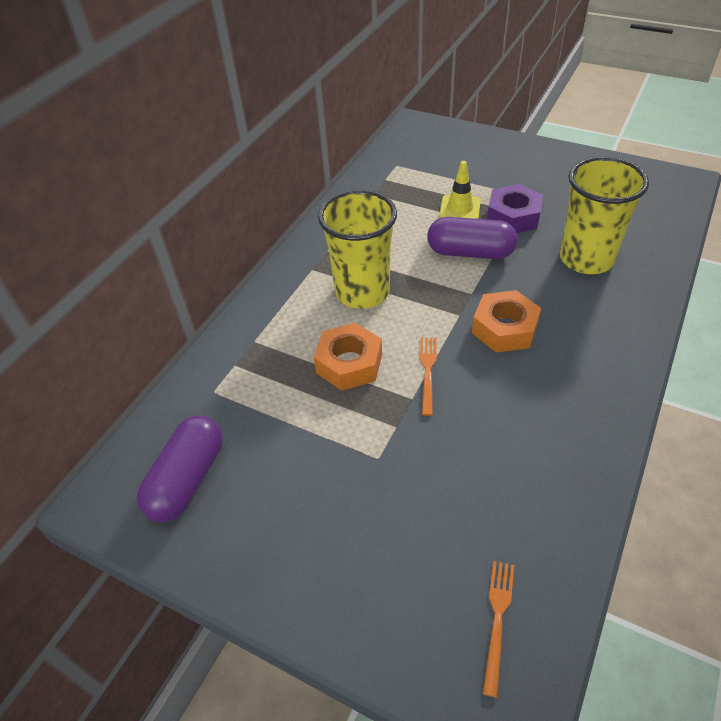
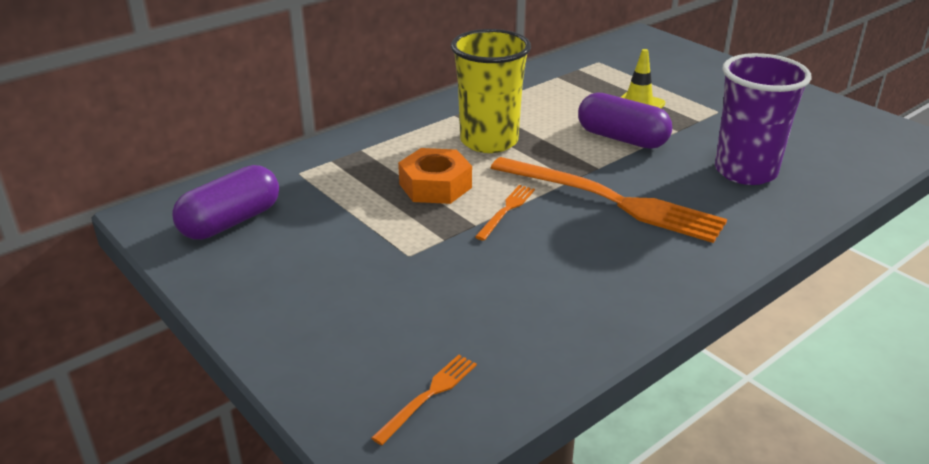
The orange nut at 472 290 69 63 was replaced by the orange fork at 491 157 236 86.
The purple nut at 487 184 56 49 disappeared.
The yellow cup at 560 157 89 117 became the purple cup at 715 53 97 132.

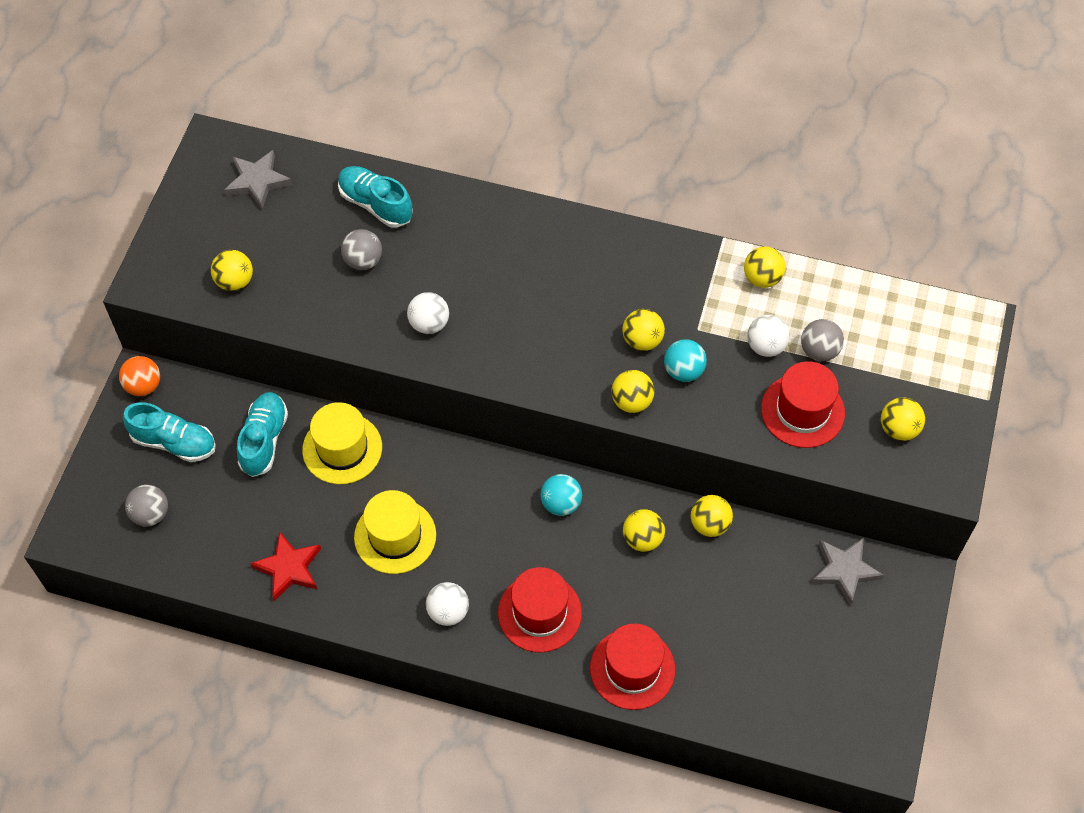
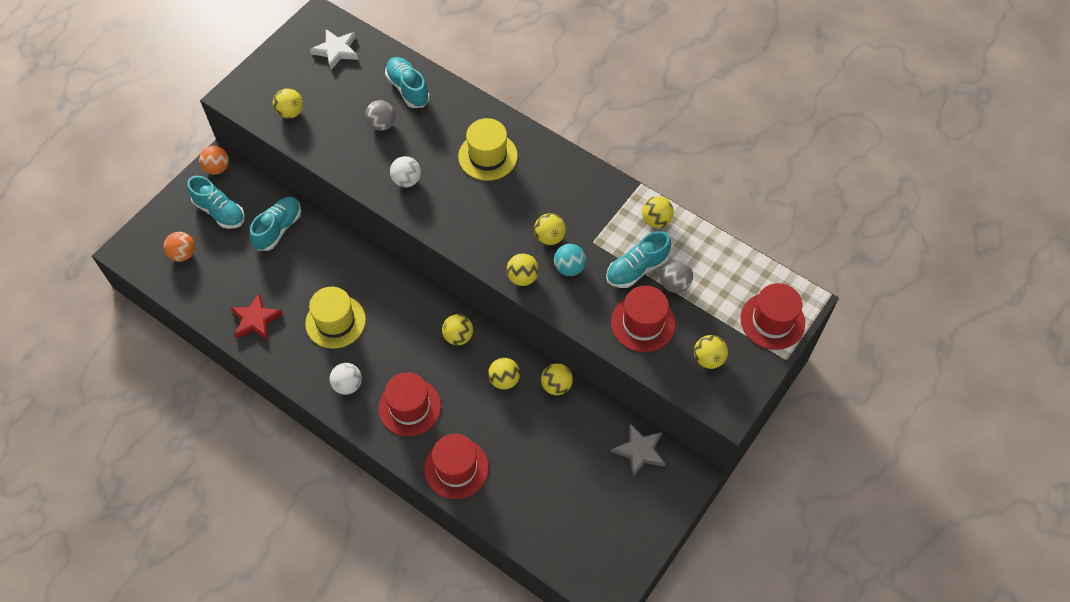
The grey ball at 125 485 43 42 became the orange ball at 164 232 31 30.
The grey star at 224 150 68 59 became the white star at 310 29 48 41.
The yellow hat moved from 302 402 80 82 to 458 118 60 63.
The turquoise ball at 541 474 41 42 became the yellow ball at 442 314 31 31.
The white ball at 747 315 43 42 was replaced by the turquoise shoe at 606 231 65 57.
The red hat at 740 283 65 67 appeared.

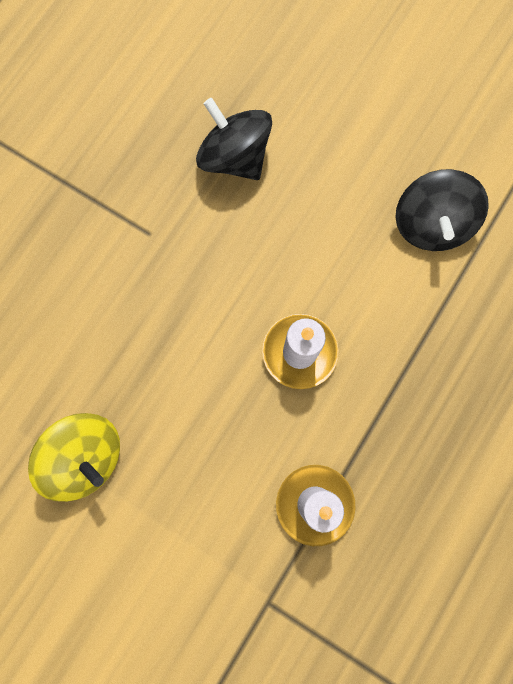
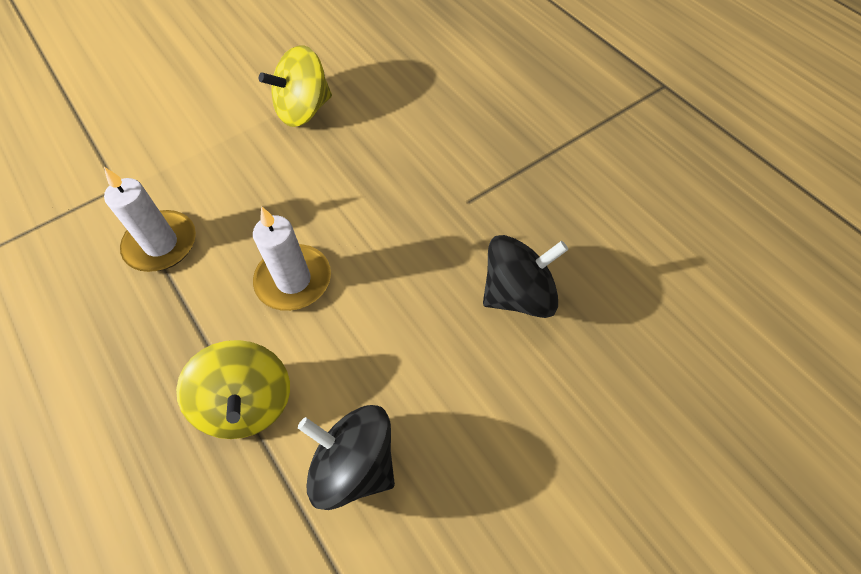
The yellow spinning top at 176 340 114 99 appeared.

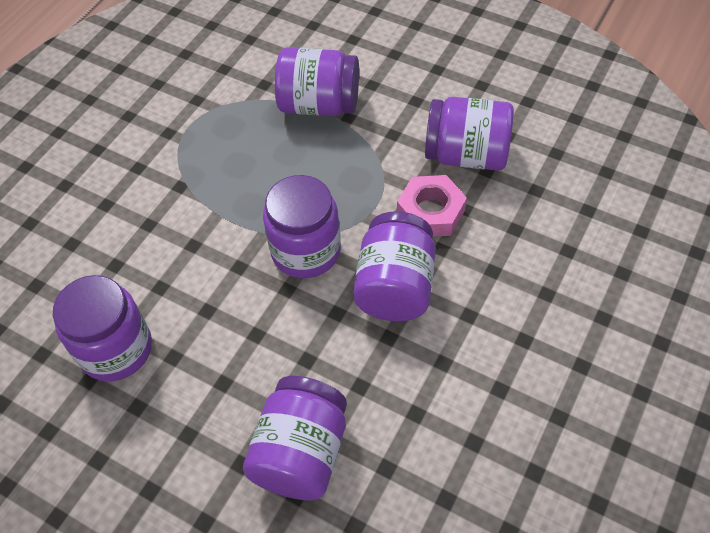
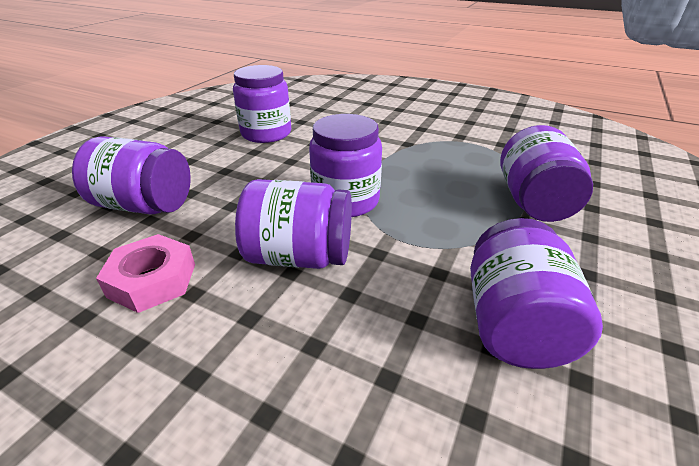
The pink nut moved from 397 175 70 62 to 96 234 99 79.

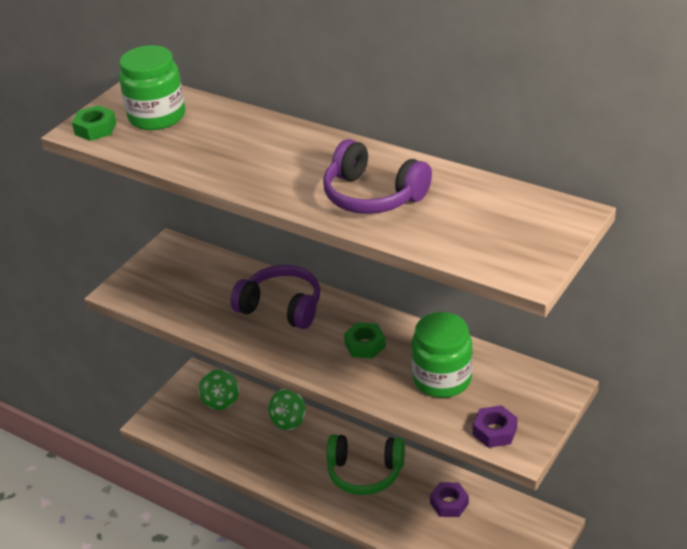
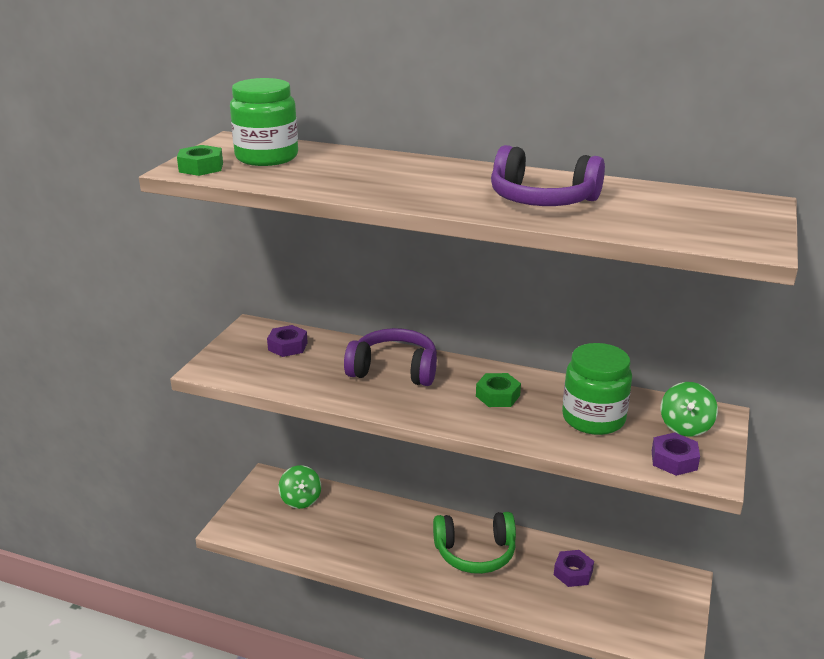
The green spinning top moved from 268 389 38 41 to 661 382 57 55.
The purple nut at 267 325 41 32 appeared.

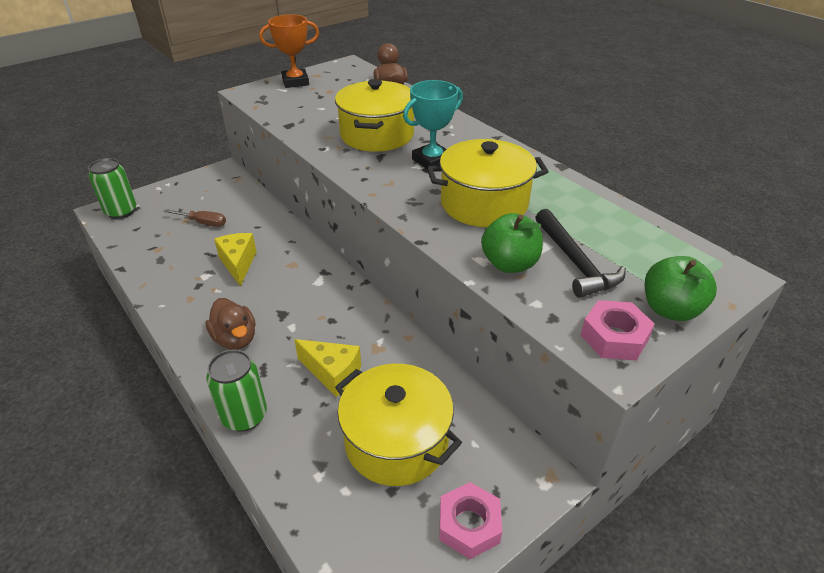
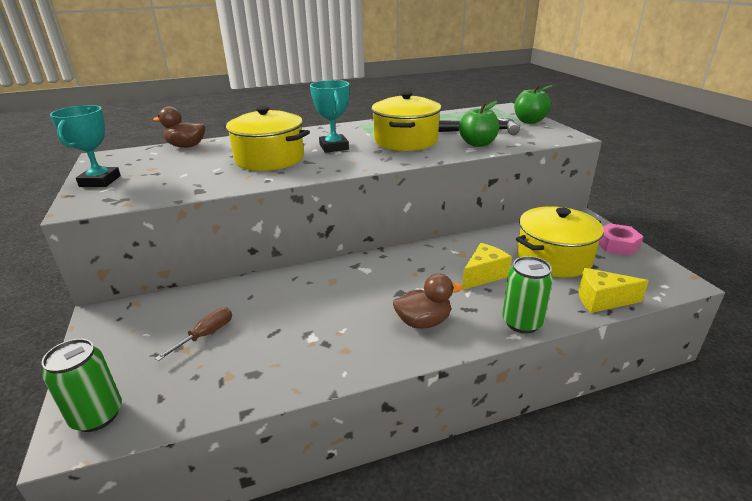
The yellow cheese moved from 214 233 43 53 to 579 268 70 45.
The orange trophy at 259 14 60 74 became the turquoise trophy at 50 105 71 82.
The pink nut at 581 300 74 61 disappeared.

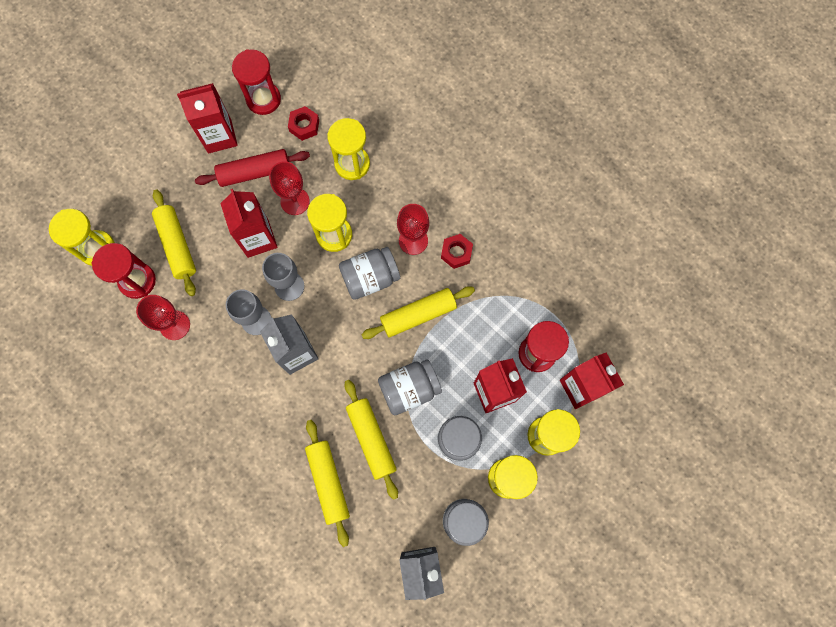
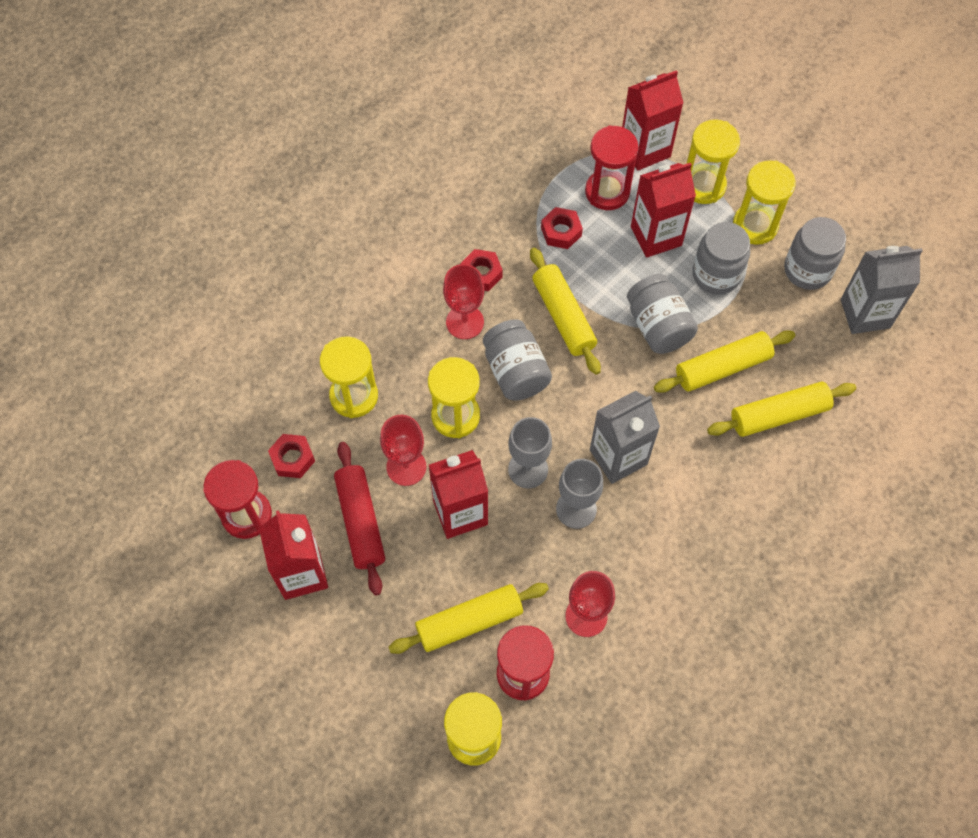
The red nut at 541 207 42 42 appeared.

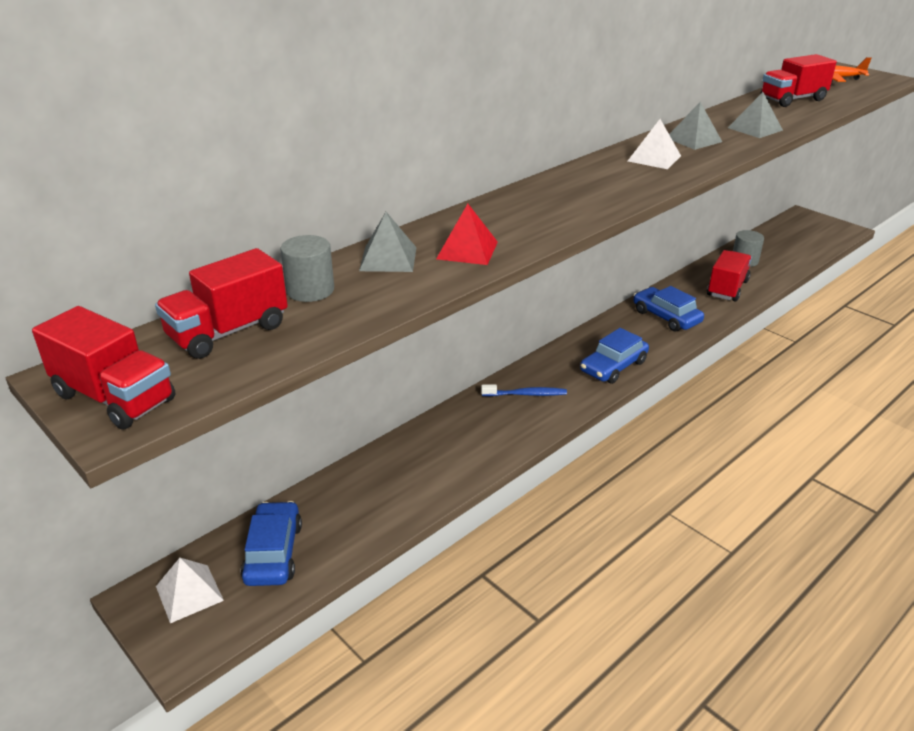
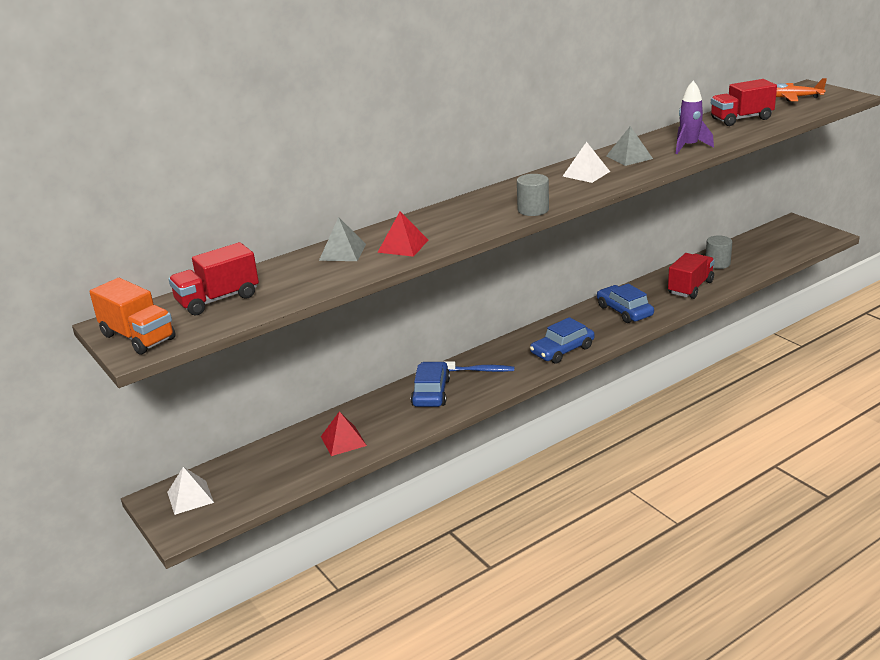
The red truck at 32 306 144 124 became the orange truck at 89 278 87 77.
The blue car moved from 241 501 61 85 to 411 362 39 45.
The grey cylinder moved from 280 235 54 67 to 517 174 32 42.
The grey pyramid at 728 92 55 46 was replaced by the purple rocket at 676 81 38 73.
The red pyramid at 321 411 46 45 appeared.

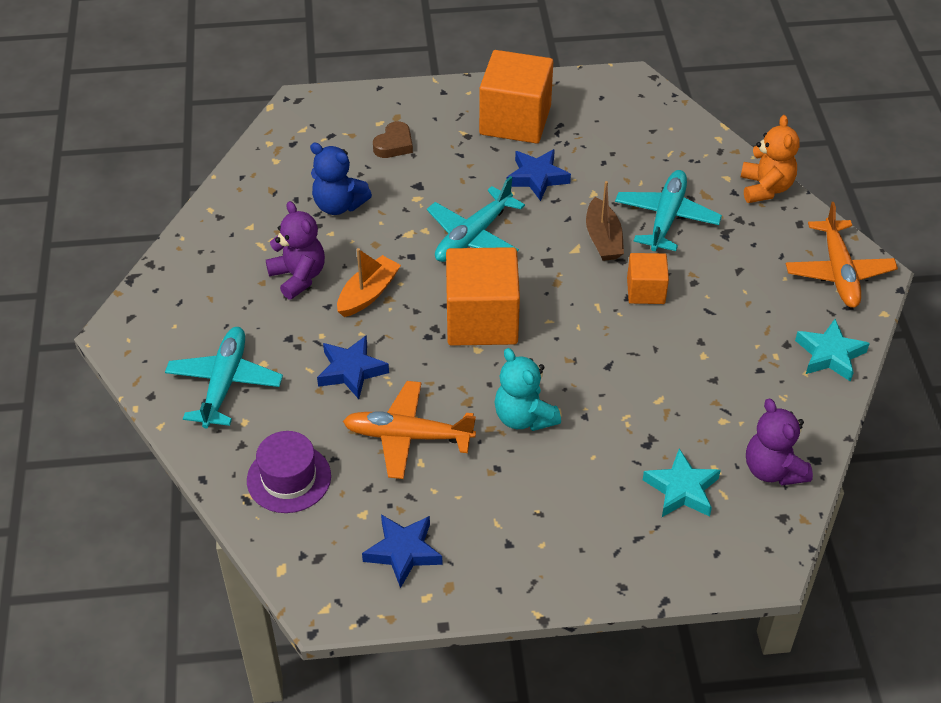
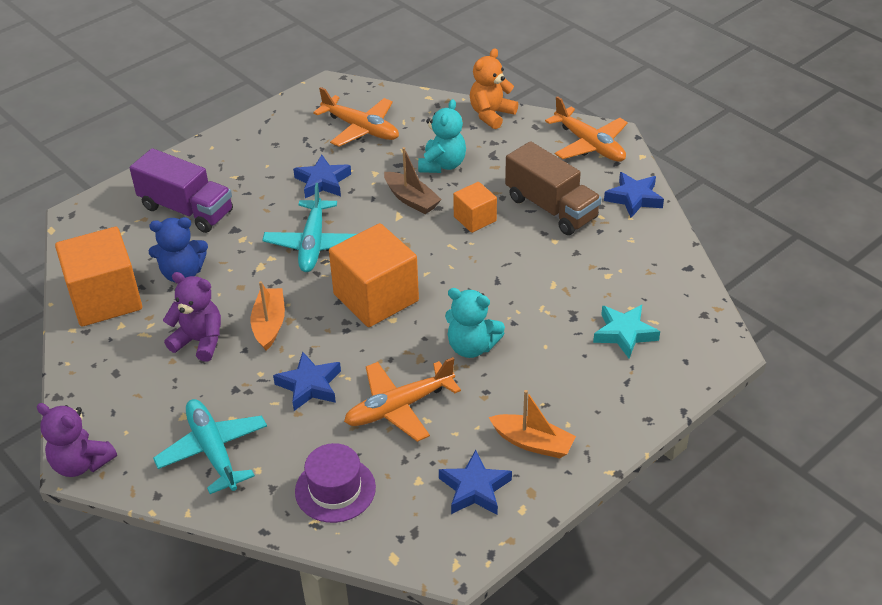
The brown heart at 373 121 40 37 was replaced by the purple truck at 130 148 103 85.
The orange cube moved from 479 50 74 94 to 55 227 87 100.
The turquoise plane at 615 170 107 81 was replaced by the turquoise teddy bear at 418 99 48 74.
The orange teddy bear at 741 115 58 88 turned 105 degrees counterclockwise.
The purple teddy bear moved from 746 399 67 87 to 37 403 80 74.
The turquoise star at 795 319 75 63 became the blue star at 604 172 60 46.
The orange plane at 313 87 86 60 appeared.
The orange boat at 489 390 87 68 appeared.
The brown truck at 505 141 96 94 appeared.

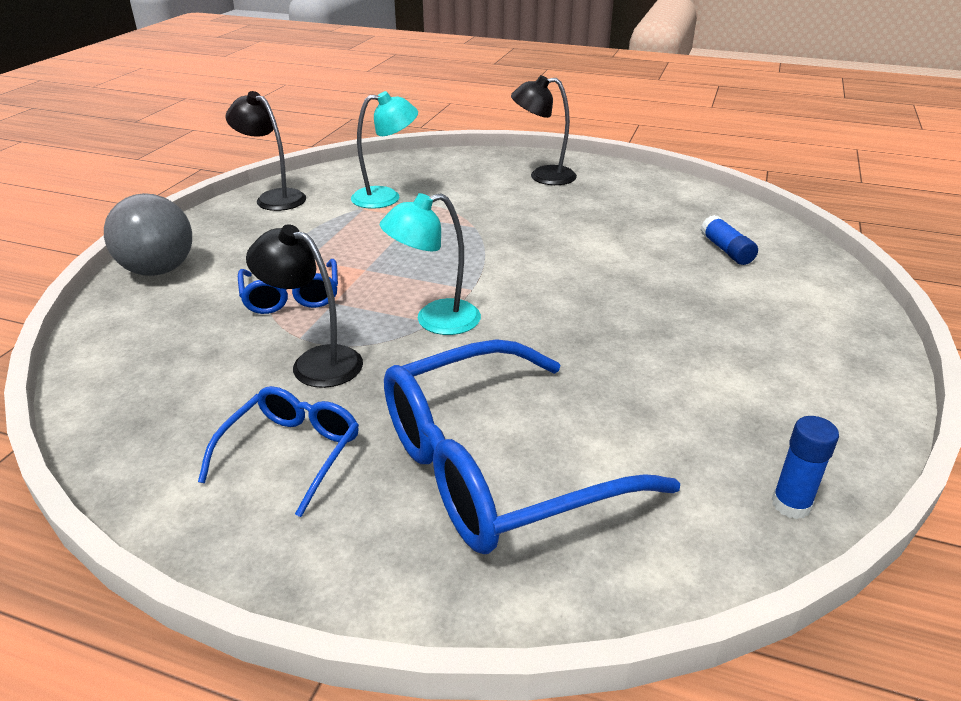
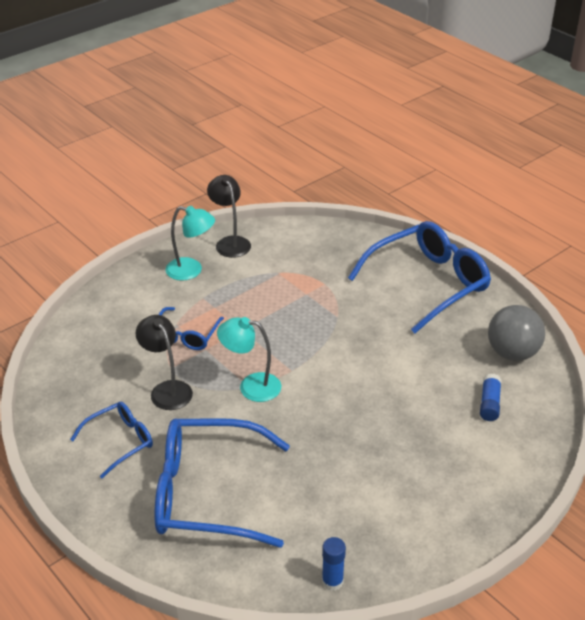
The grey ball moved from 104 193 88 83 to 488 305 57 56.
The turquoise lamp moved from 351 91 67 118 to 165 206 50 75.
The black lamp at 511 75 66 110 was replaced by the blue glasses at 348 221 143 112.

